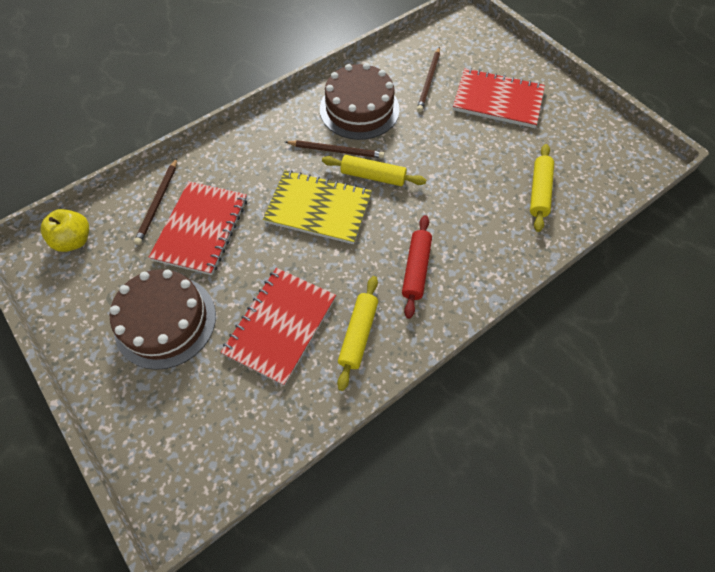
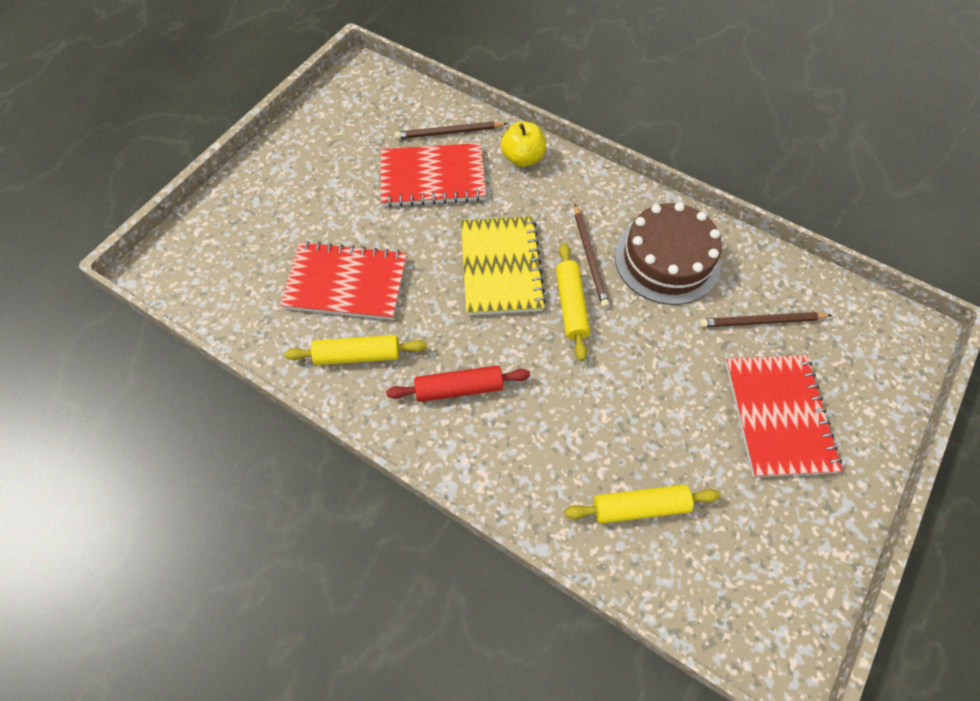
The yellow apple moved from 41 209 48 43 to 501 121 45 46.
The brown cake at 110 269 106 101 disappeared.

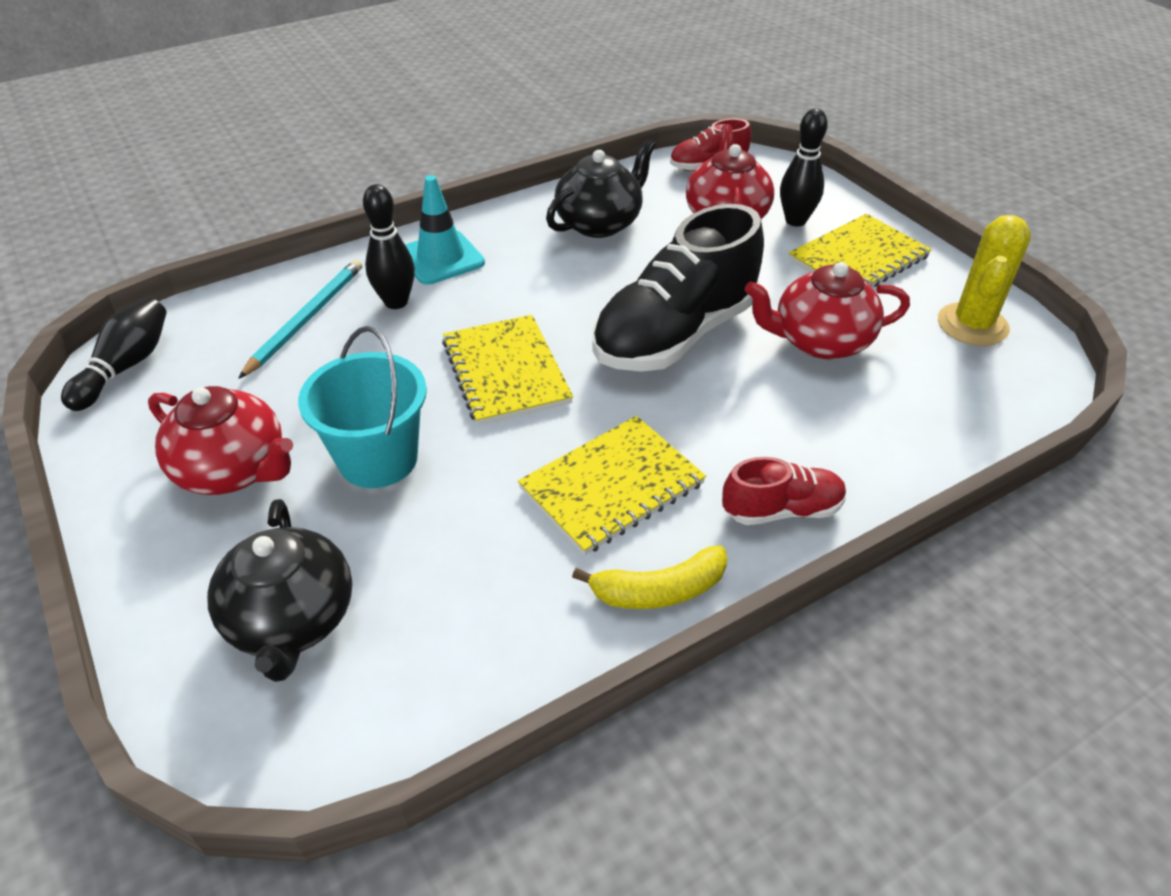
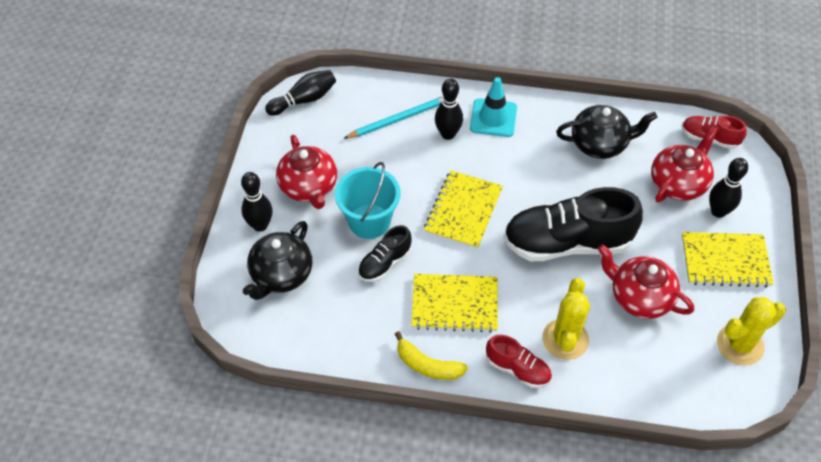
The black bowling pin at 241 172 31 60 appeared.
The black shoe at 358 225 54 57 appeared.
The yellow cactus at 542 278 48 82 appeared.

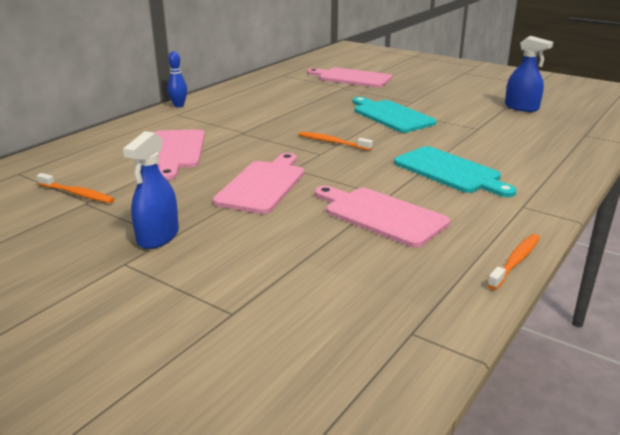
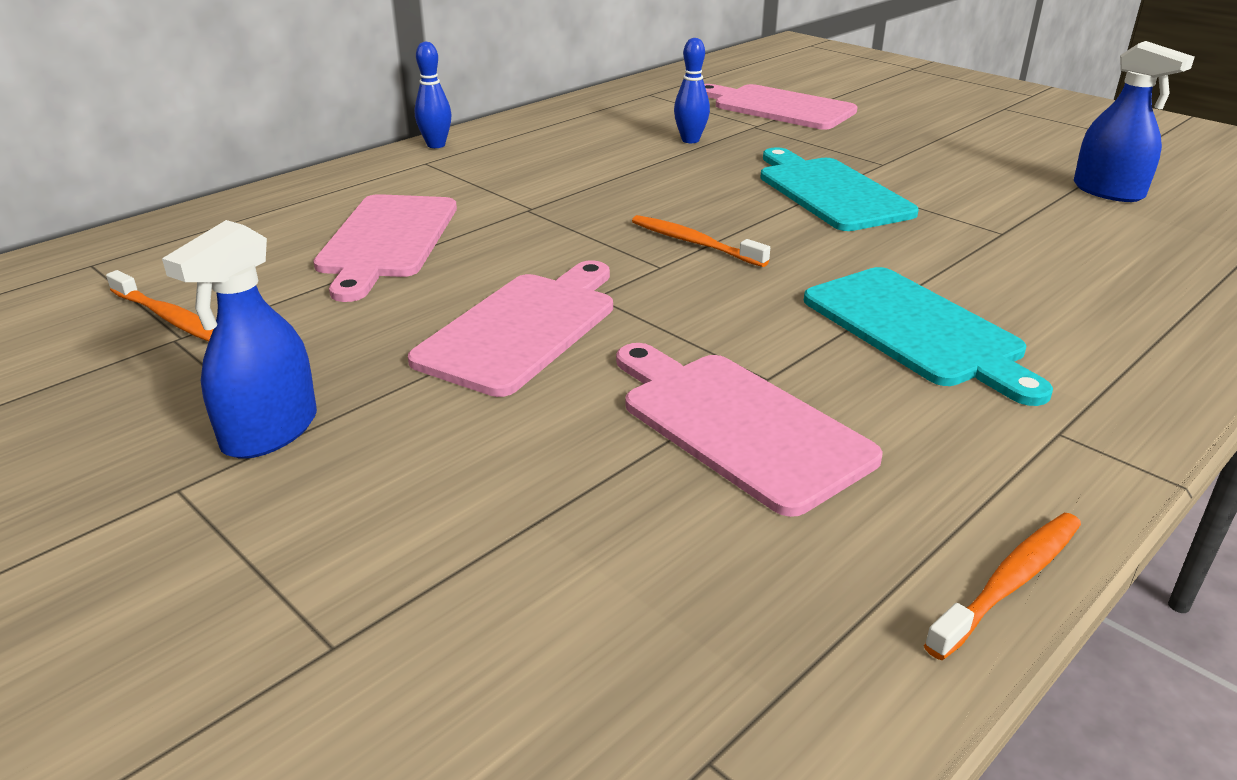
The blue bowling pin at 674 38 36 105 appeared.

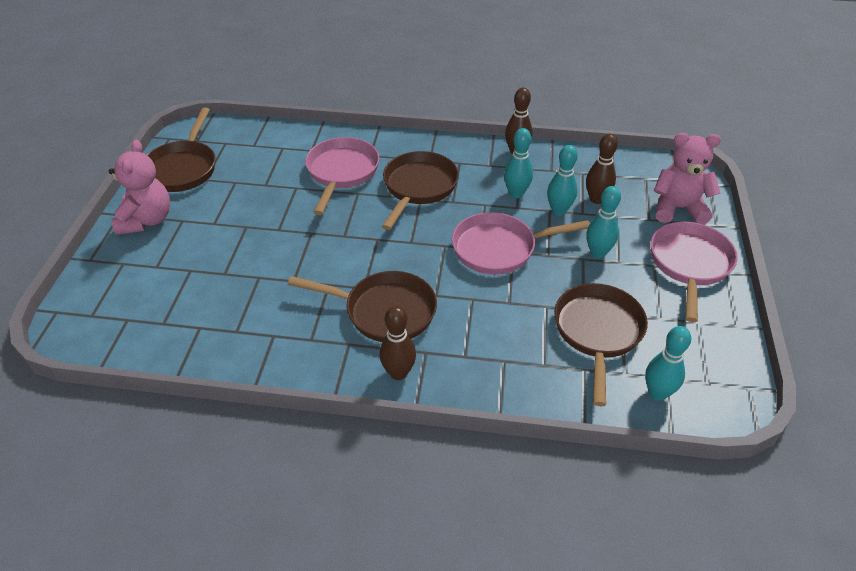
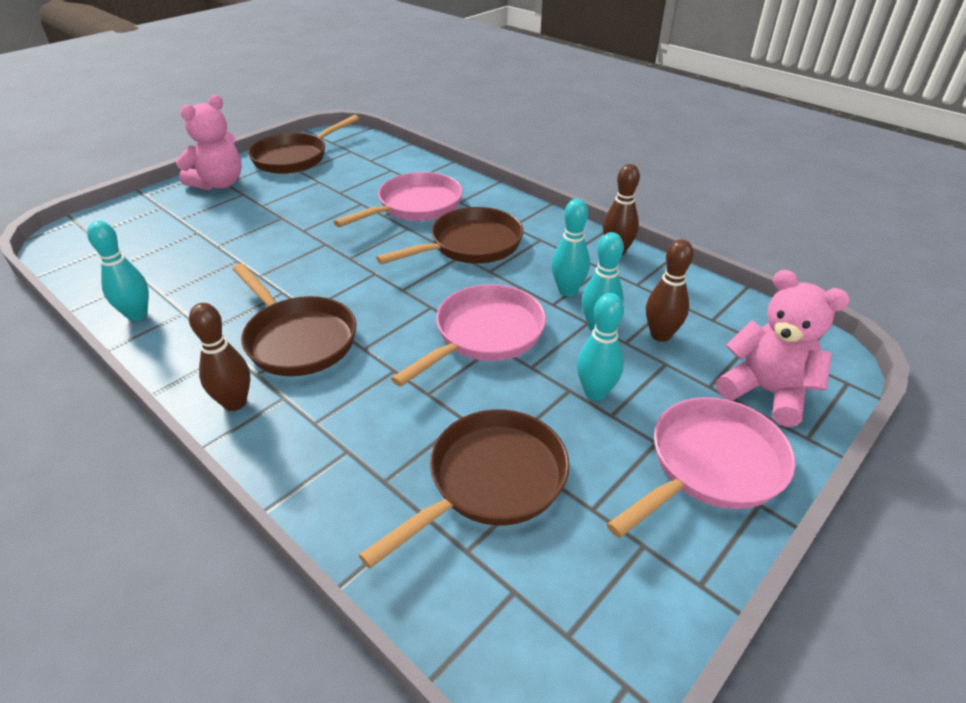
The pink pan at 452 212 138 63 turned 105 degrees clockwise.
The turquoise bowling pin moved from 645 326 46 75 to 87 221 62 100.

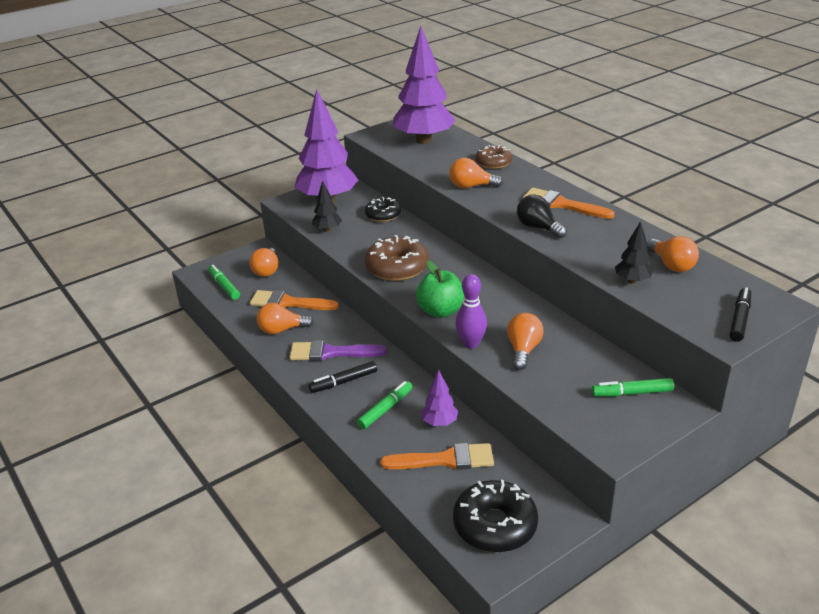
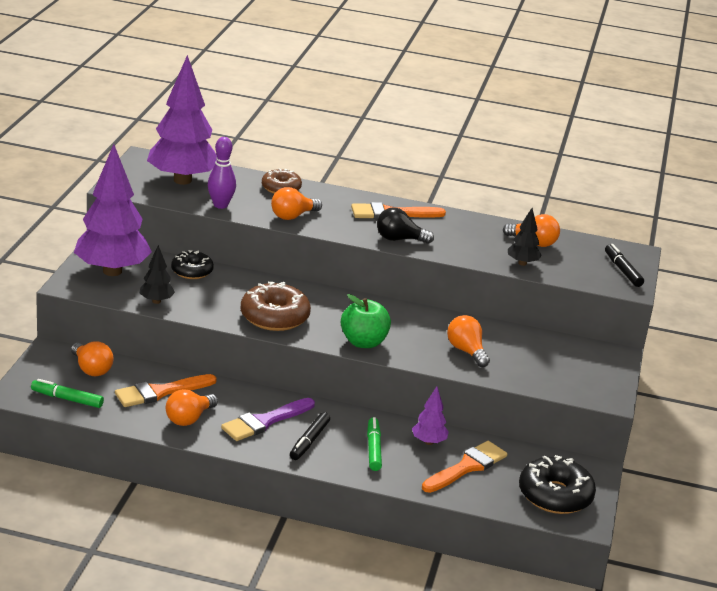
The purple bowling pin moved from 455 274 32 75 to 208 137 28 72.
The green marker at 592 378 82 19 disappeared.

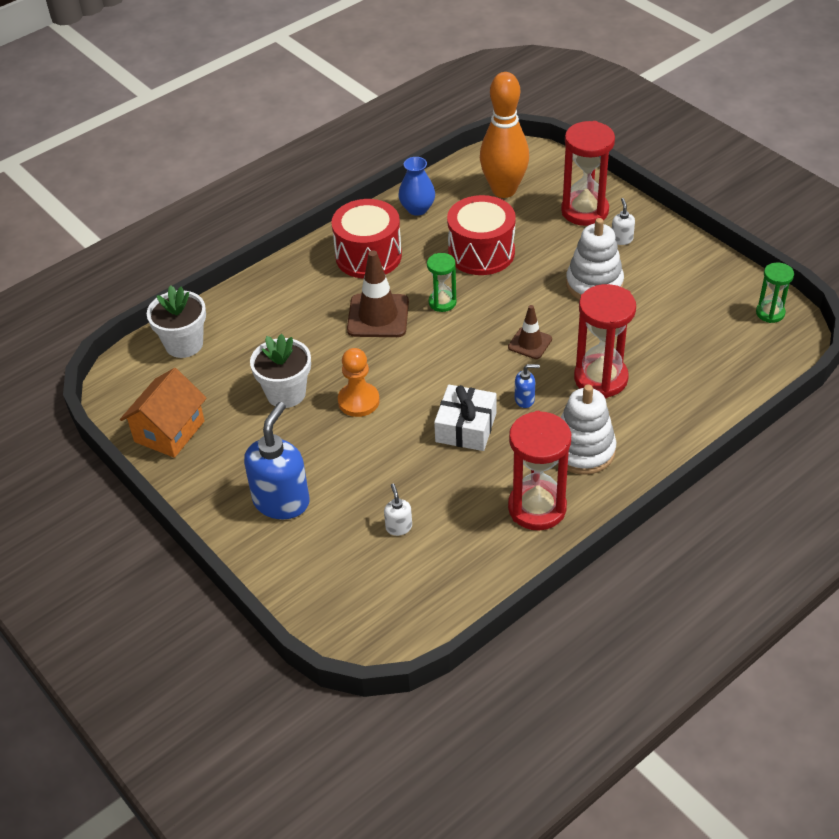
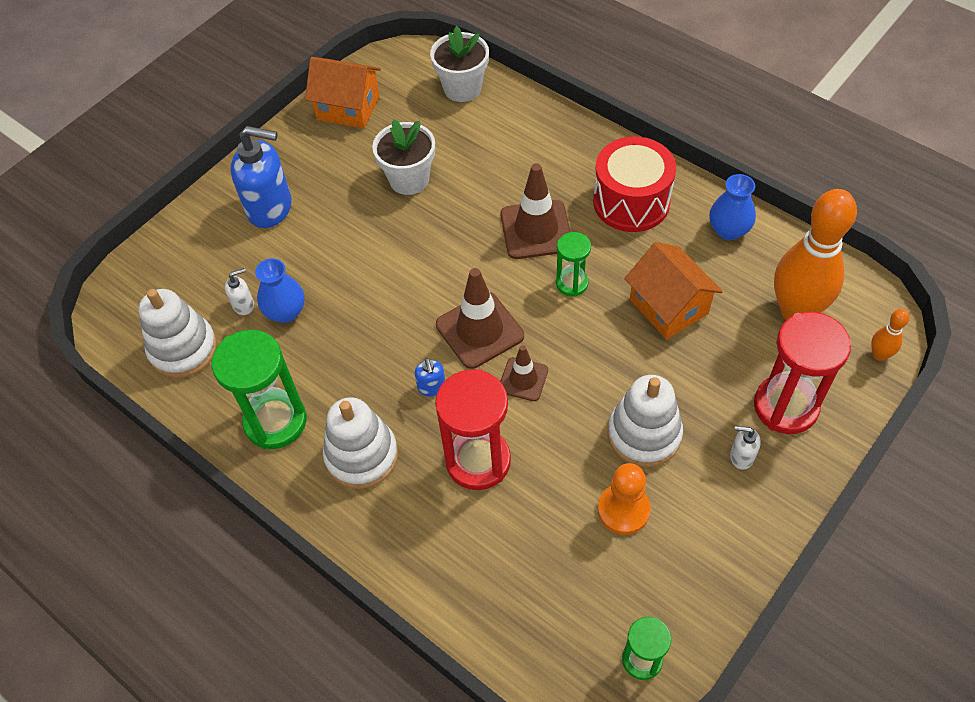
The orange pawn moved from 338 348 42 69 to 598 463 53 72.
The white gift at 434 384 63 67 disappeared.
The red drum at 447 195 69 80 was replaced by the orange house at 624 242 99 97.
The red hourglass at 508 411 63 119 became the green hourglass at 211 330 96 119.
The white soap dispenser at 612 198 23 47 turned 150 degrees counterclockwise.
The white stacking toy at 139 289 78 89 appeared.
The blue vase at 255 258 50 65 appeared.
The brown traffic cone at 436 268 88 101 appeared.
The orange bowling pin at 871 309 38 52 appeared.

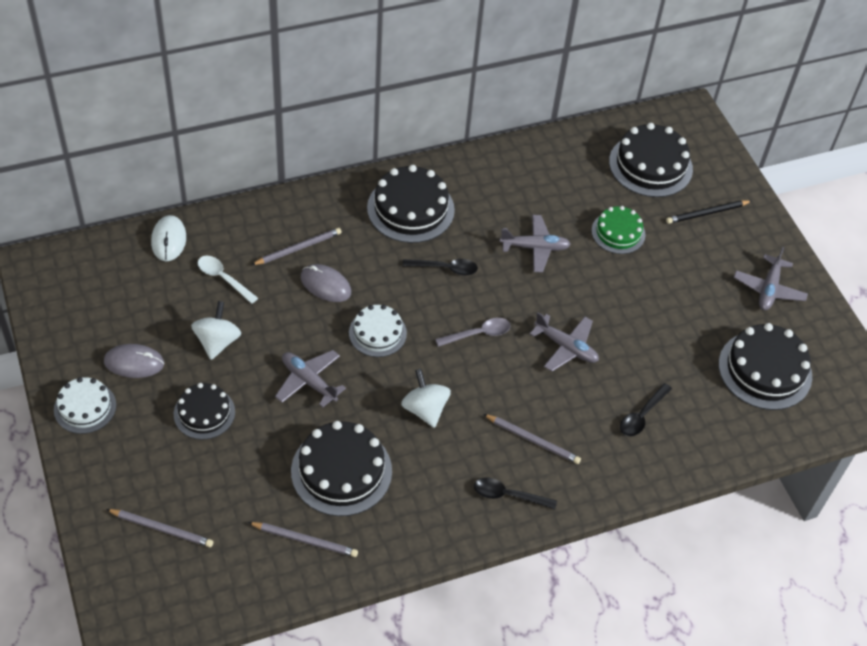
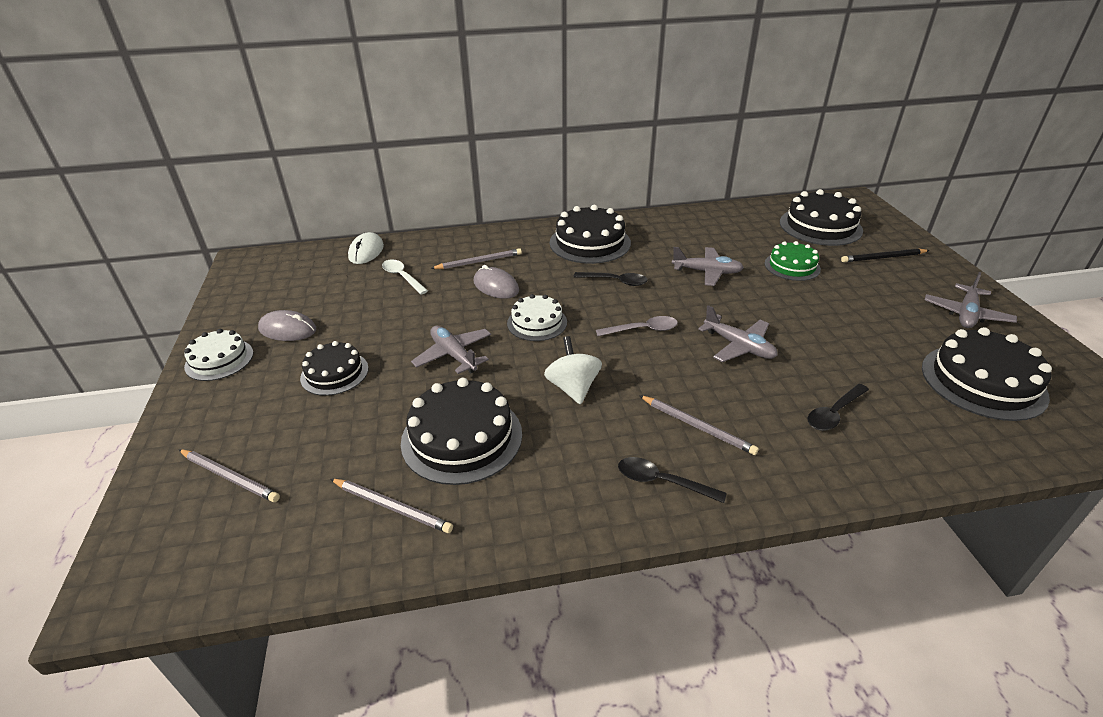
The white spinning top at 191 301 50 59 disappeared.

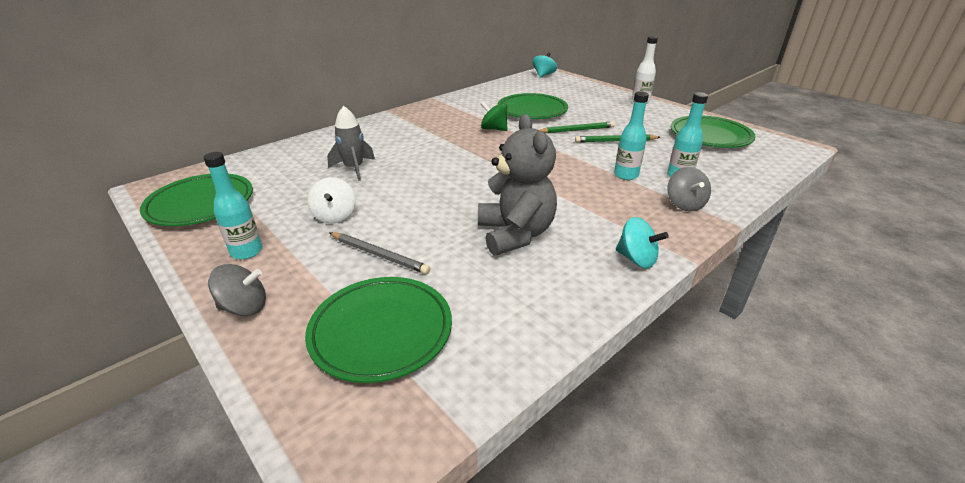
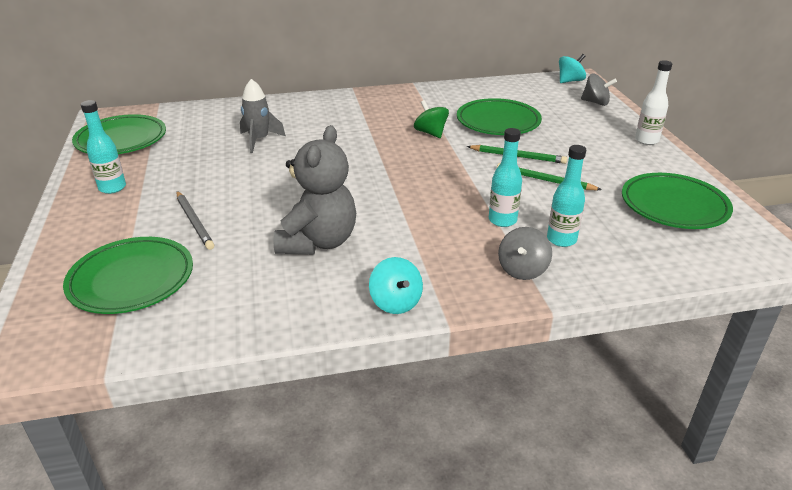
The grey spinning top moved from 208 264 58 52 to 581 74 36 32.
The white spinning top at 307 177 49 46 disappeared.

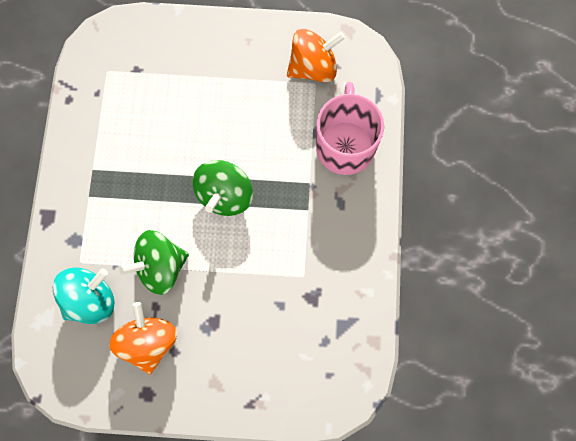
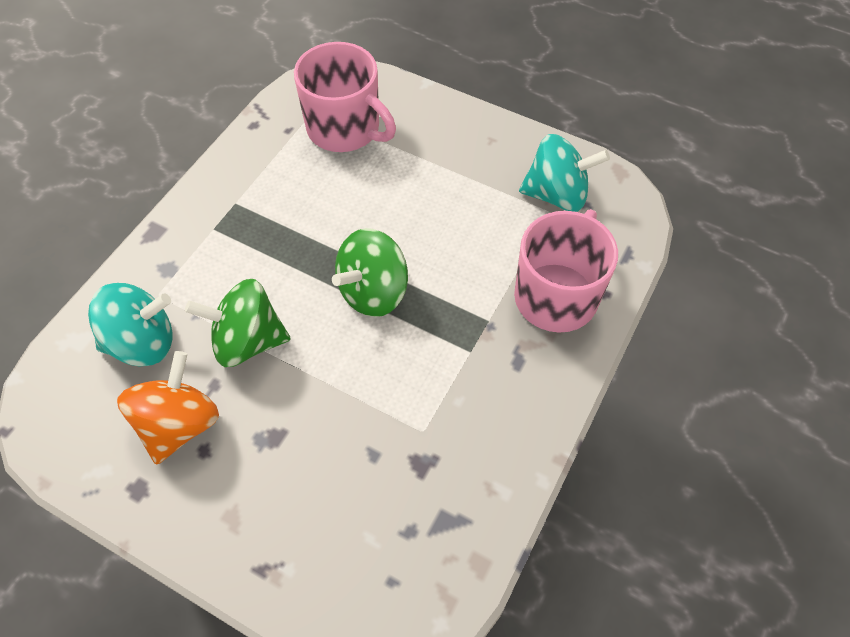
The orange spinning top at 287 29 58 53 became the turquoise spinning top at 519 134 91 78.
The pink mug at 294 42 102 110 appeared.

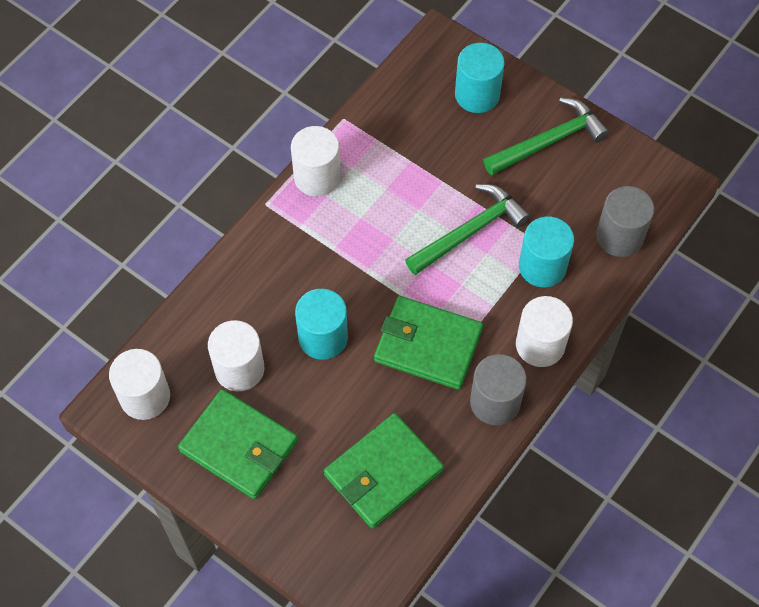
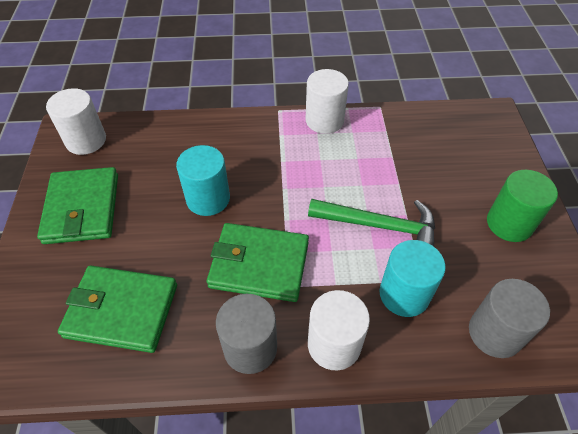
The white cylinder at 208 320 56 71 disappeared.
The green wallet at 374 296 109 94 turned 60 degrees counterclockwise.
The turquoise cylinder at 455 43 50 70 disappeared.
The green hammer at 484 98 125 77 was replaced by the green cylinder at 487 170 71 72.

